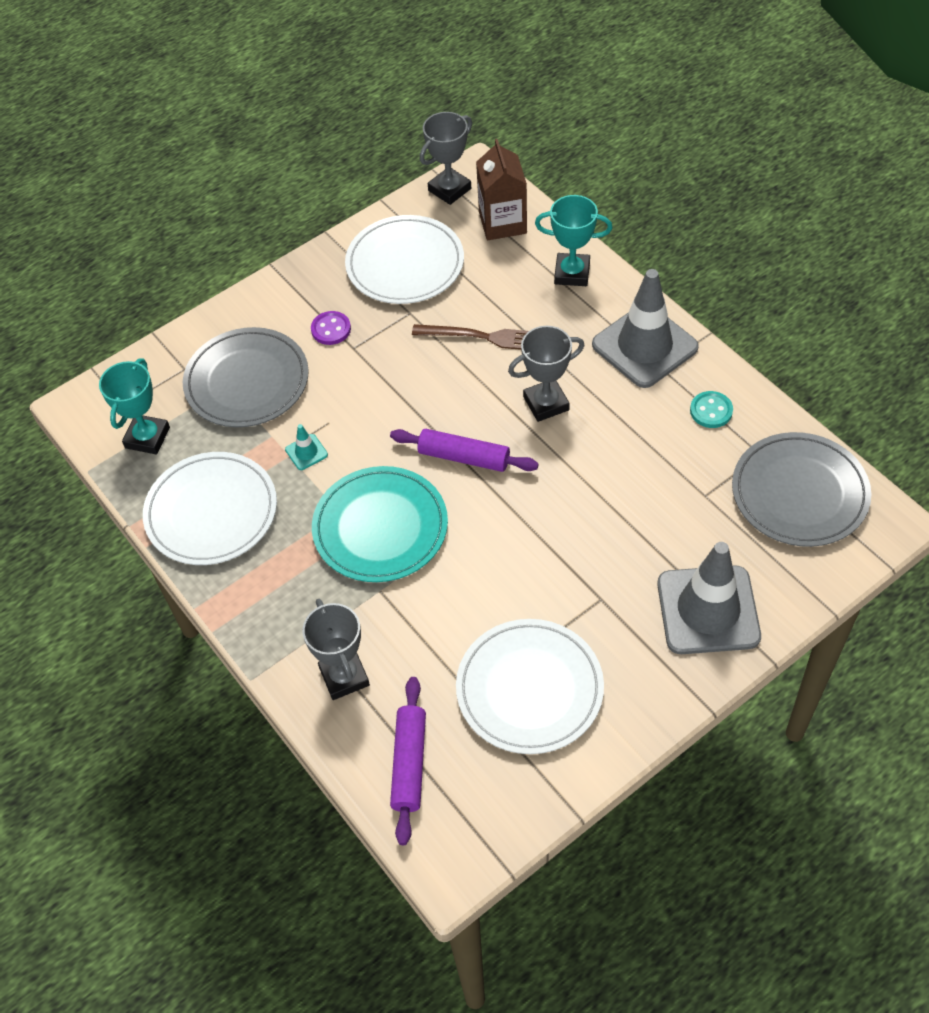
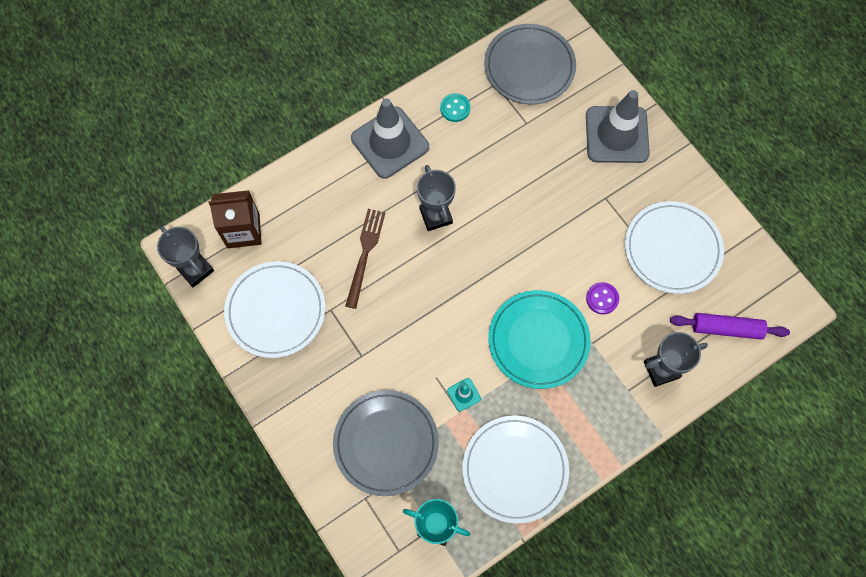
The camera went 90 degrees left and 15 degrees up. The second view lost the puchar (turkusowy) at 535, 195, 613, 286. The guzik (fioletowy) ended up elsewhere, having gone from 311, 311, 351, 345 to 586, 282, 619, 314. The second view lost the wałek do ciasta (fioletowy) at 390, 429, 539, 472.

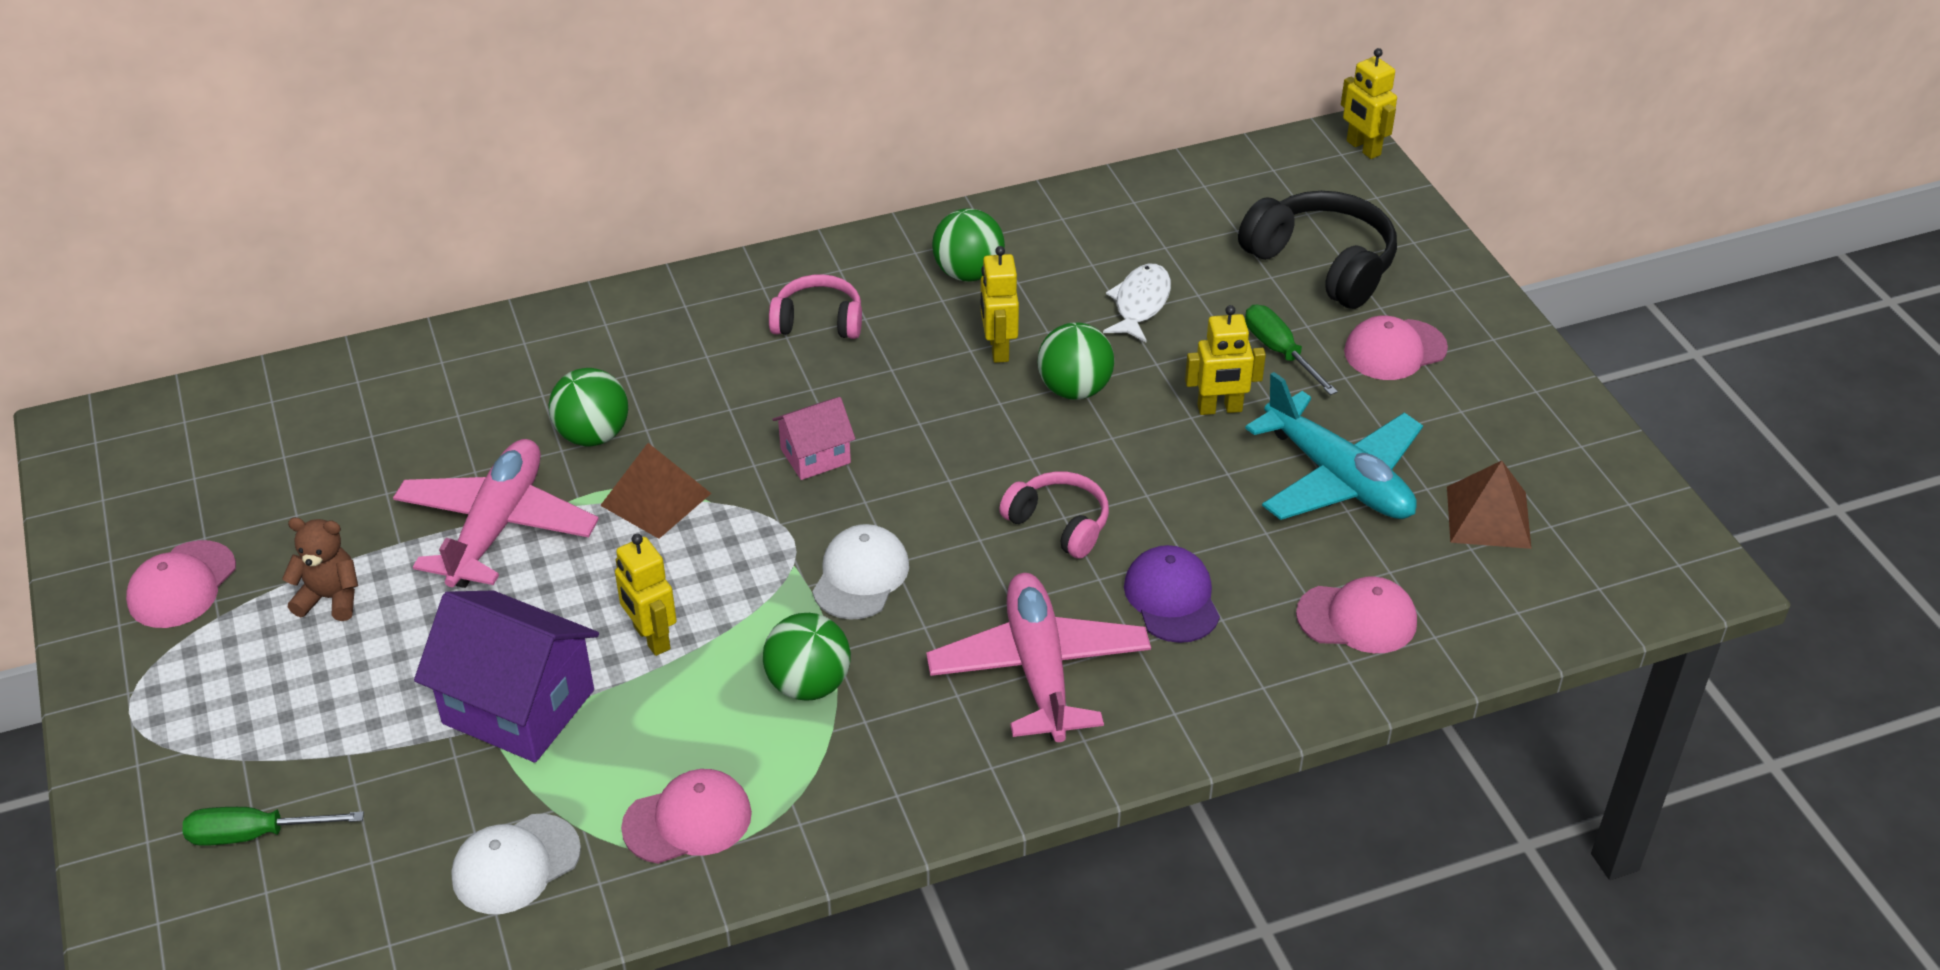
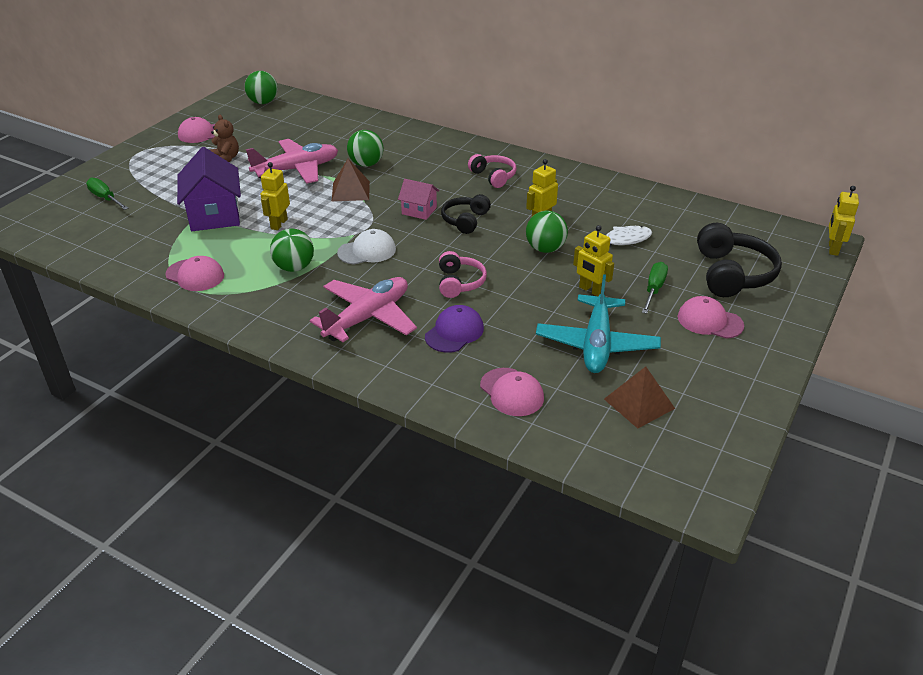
The camera went 50 degrees right and 5 degrees down. The piłka (zielony) ended up elsewhere, having gone from 932, 208, 1005, 282 to 245, 71, 278, 104. The second view lost the czapka (biały) at 451, 814, 581, 914. The second view gained the słuchawki (czarny) at 441, 194, 491, 234.

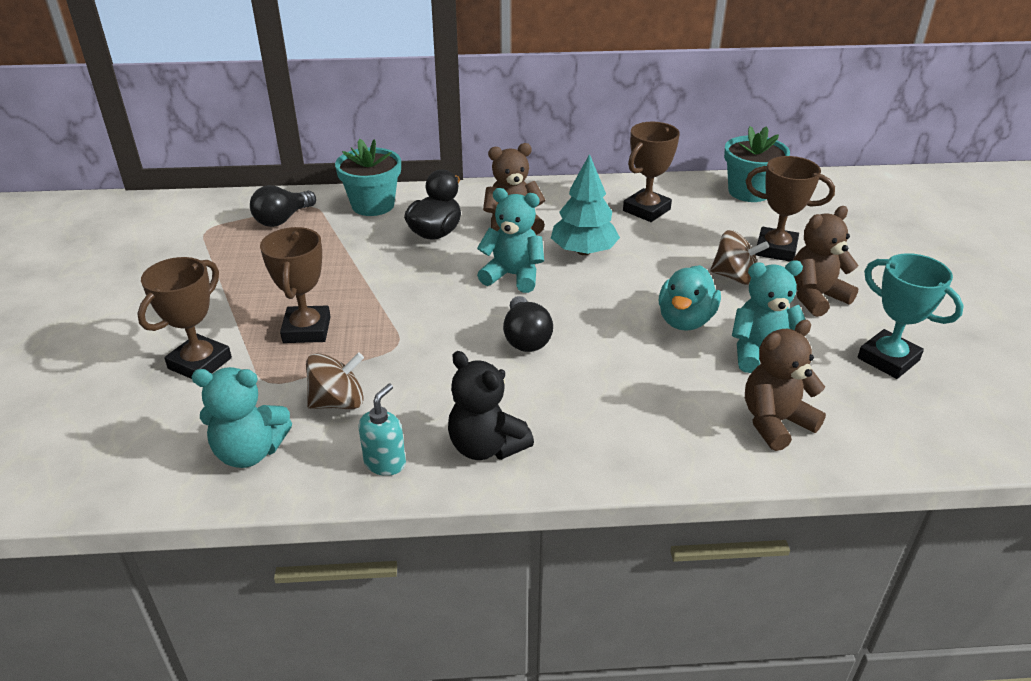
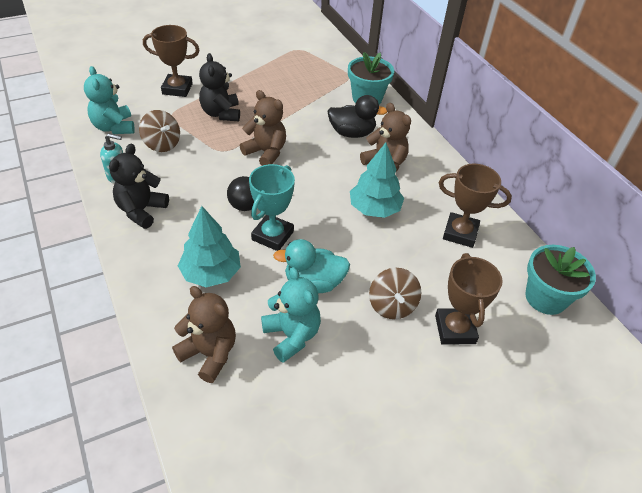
The camera went 65 degrees right and 10 degrees up. The second view lost the żarówka (czarny) at 250, 185, 316, 227. The second view lost the miś (turkusowy) at 477, 188, 544, 293. The miś (brązowy) ended up elsewhere, having gone from 793, 206, 859, 317 to 240, 90, 286, 166. Where the puchar (brązowy) stood at 260, 227, 331, 343, the miś (czarny) came to stand at 199, 53, 240, 121. The puchar (turkusowy) ended up elsewhere, having gone from 858, 253, 964, 379 to 249, 164, 295, 251. The second view gained the drzewko (turkusowy) at 178, 206, 241, 287.

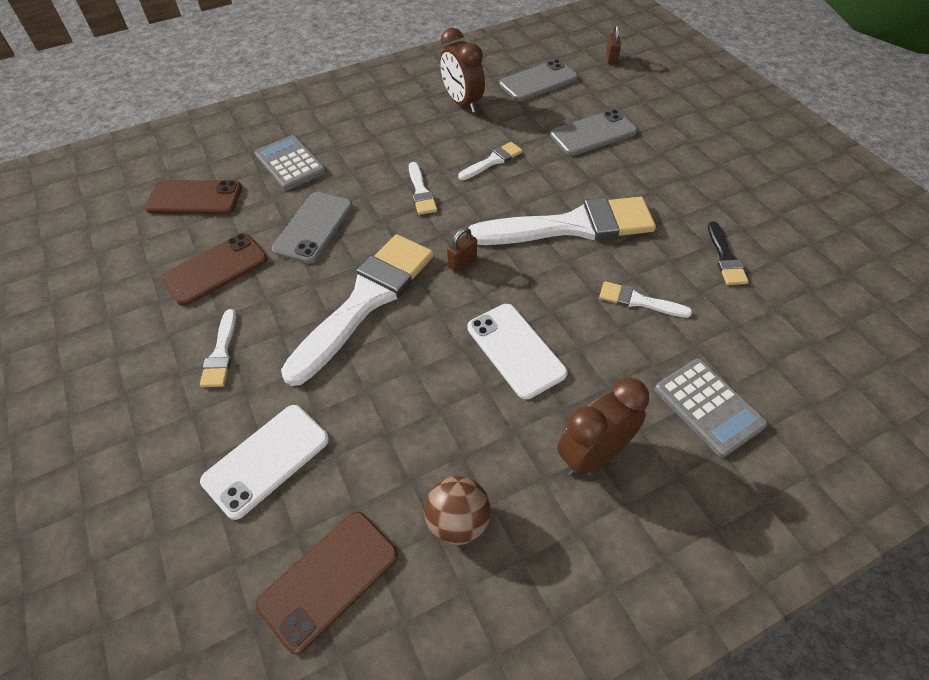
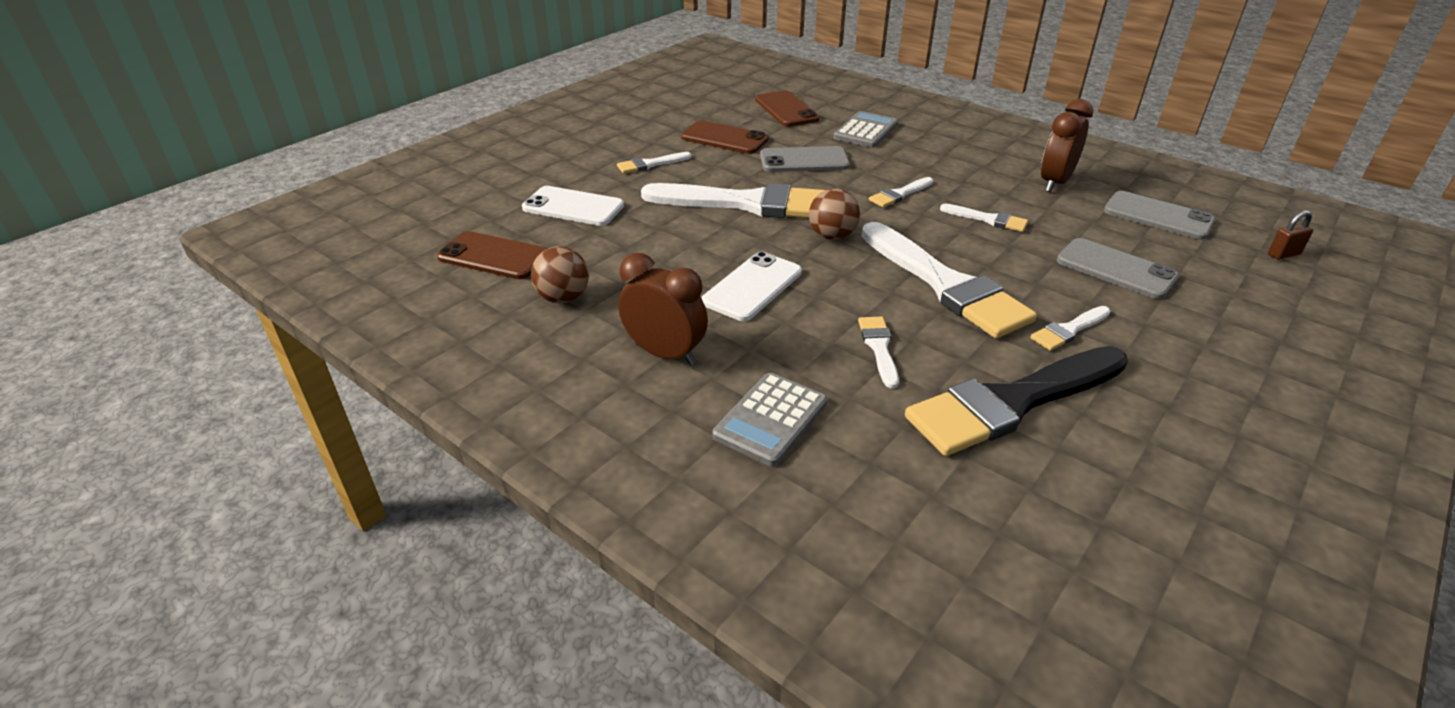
The camera went 65 degrees right and 15 degrees down. The size of the pędzel (czarny) at 708, 221, 749, 285 changed by a factor of 2.26. Where the kłódka (brązowy) stood at 447, 227, 477, 273, the piłka (brązowy) came to stand at 809, 188, 860, 240. The second view gained the pędzel (biały) at 1030, 306, 1110, 351.

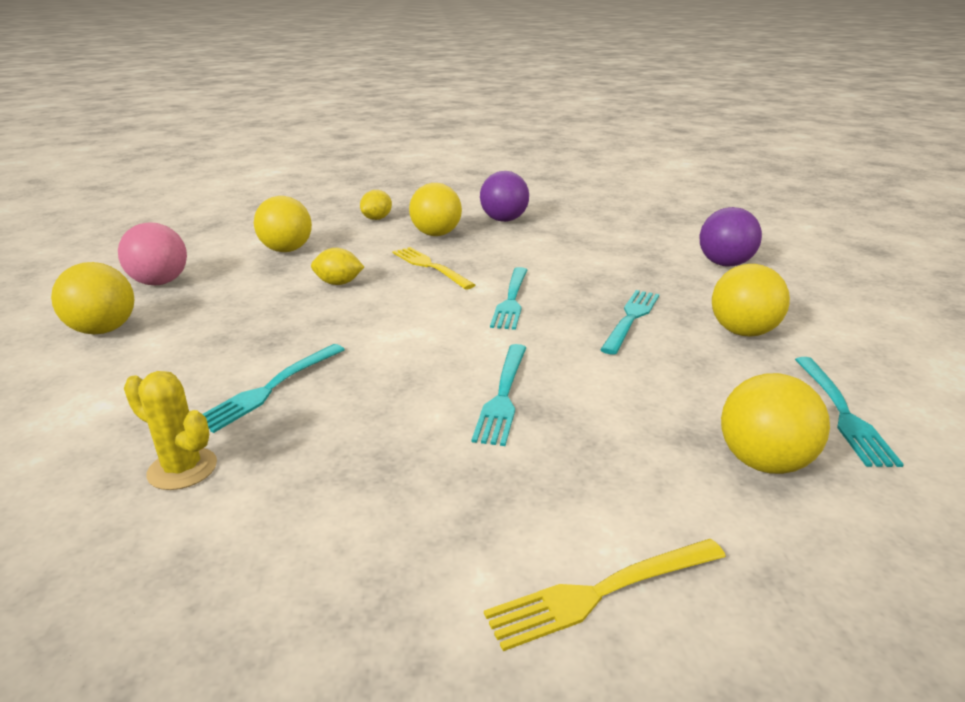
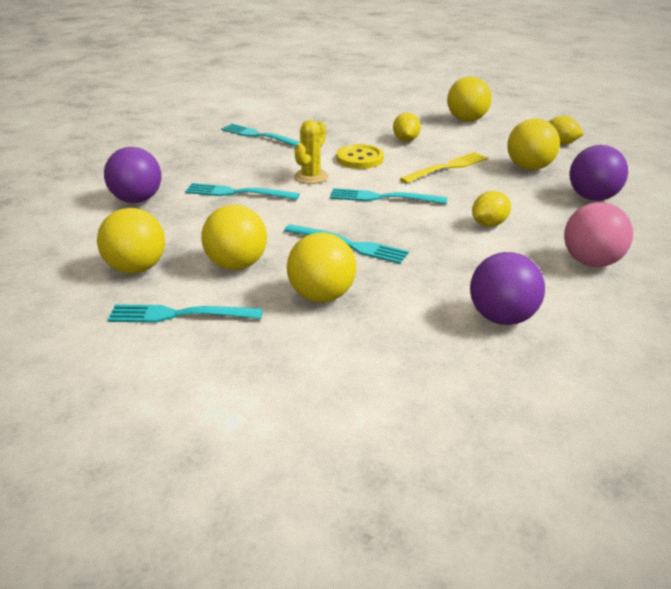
The camera went 90 degrees right and 5 degrees up. The piłka (różowy) ended up elsewhere, having gone from 118, 223, 187, 285 to 564, 202, 633, 267. The piłka (żółty) ended up elsewhere, having gone from 51, 262, 135, 334 to 201, 205, 267, 270. The kaktus (żółty) ended up elsewhere, having gone from 124, 371, 217, 490 to 294, 120, 329, 184. The second view lost the widelec (żółty) at 484, 539, 726, 651. The second view gained the guzik (żółty) at 336, 144, 384, 169. The second view gained the piłka (fioletowy) at 104, 147, 161, 203. The second view gained the cytryna (żółty) at 472, 191, 511, 227.

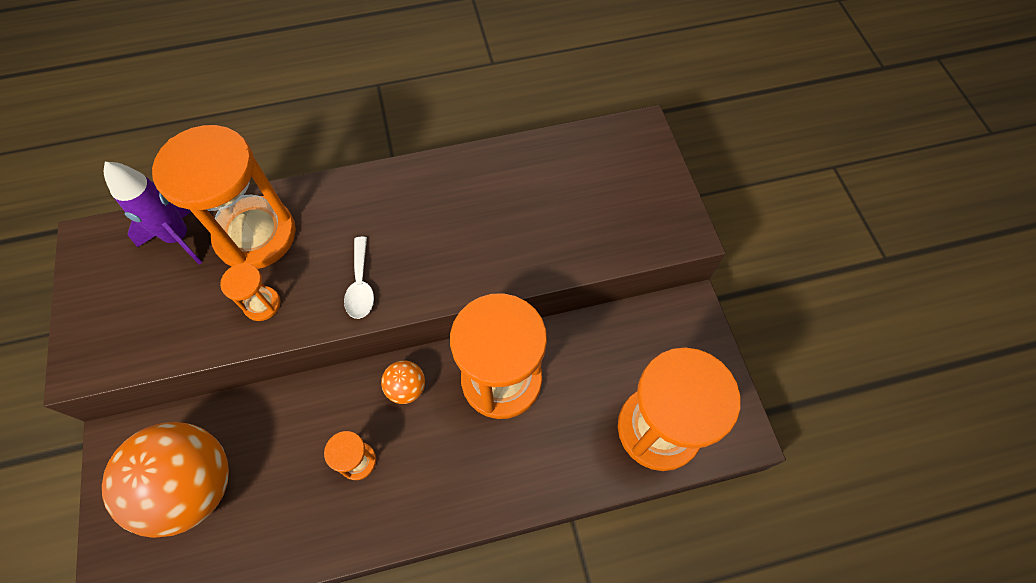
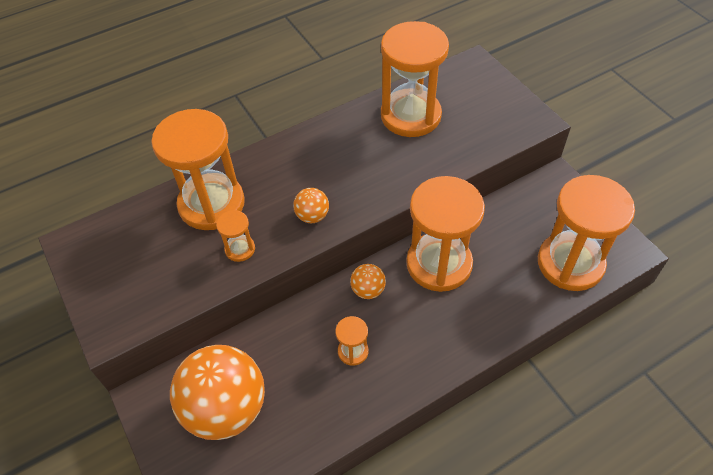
The camera went 15 degrees left and 10 degrees down. The second view lost the rakieta (fioletowy) at 104, 162, 202, 265. Where the łyżka (biały) stood at 344, 236, 374, 319, the piłka (pomarańczowy) came to stand at 293, 188, 329, 223. The second view gained the klepsydra (pomarańczowy) at 381, 21, 449, 137.

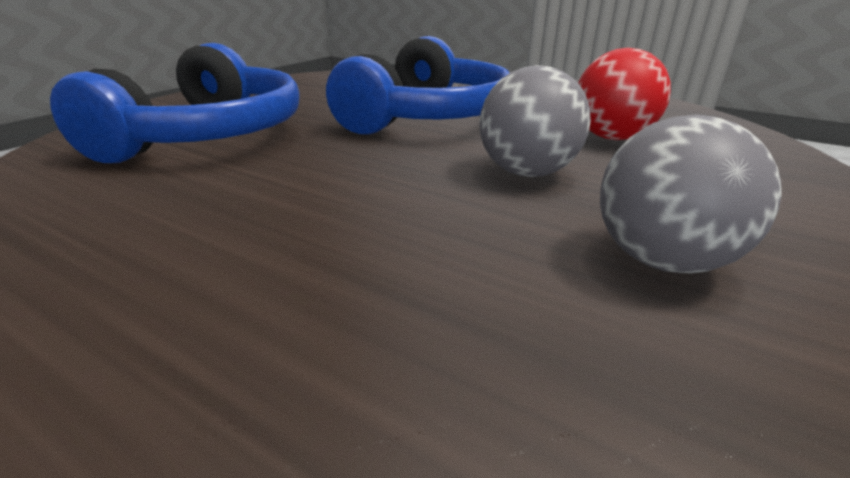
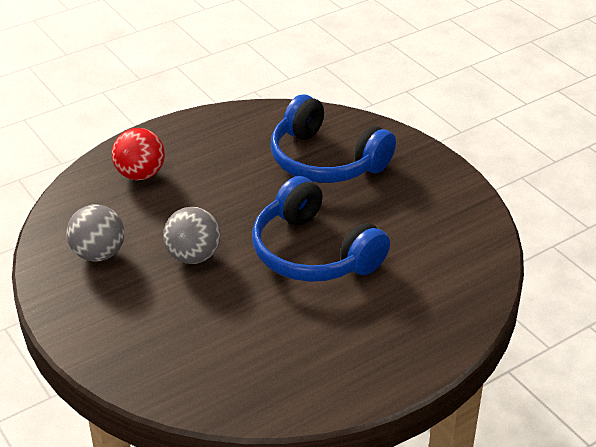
The camera went 115 degrees right and 10 degrees up. The piłka (czerwony) ended up elsewhere, having gone from 578, 48, 671, 140 to 112, 128, 165, 180.

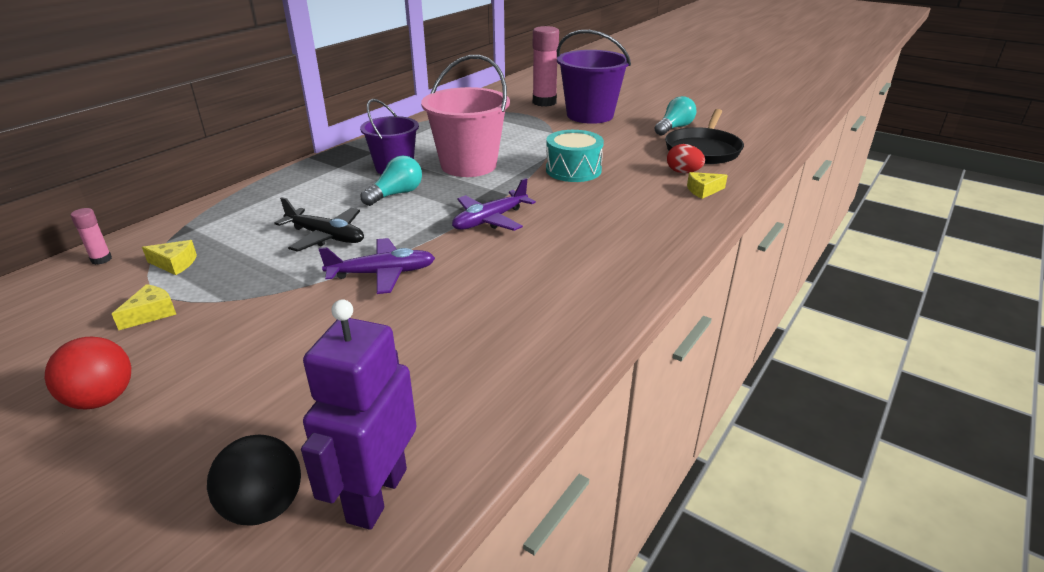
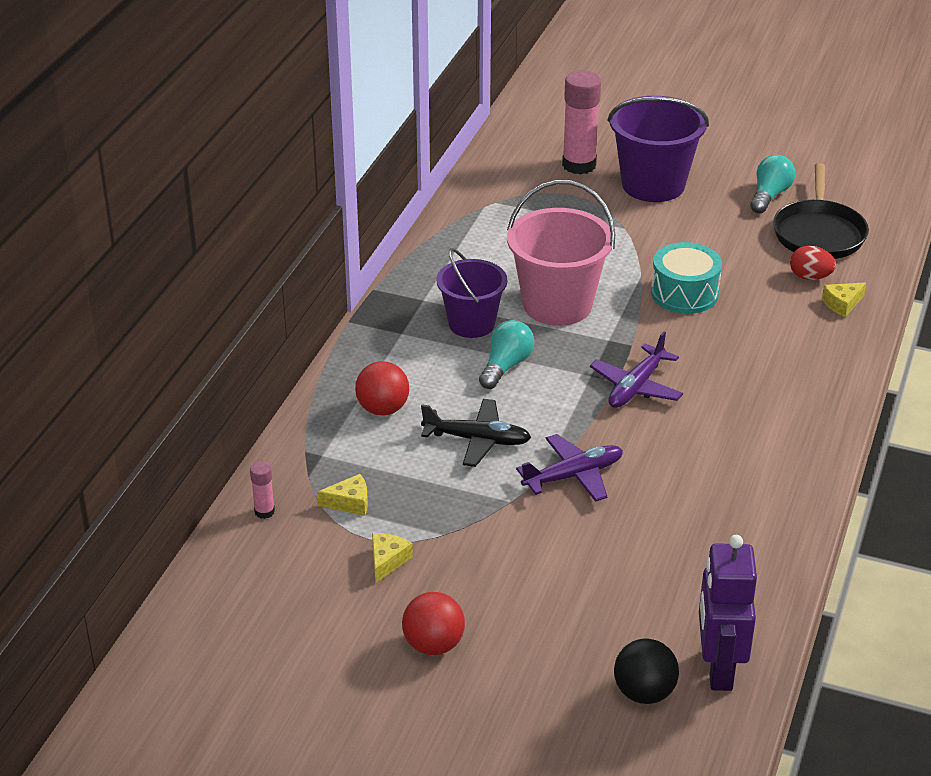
The camera went 15 degrees left and 5 degrees up. The second view gained the piłka (czerwony) at 355, 361, 409, 415.

